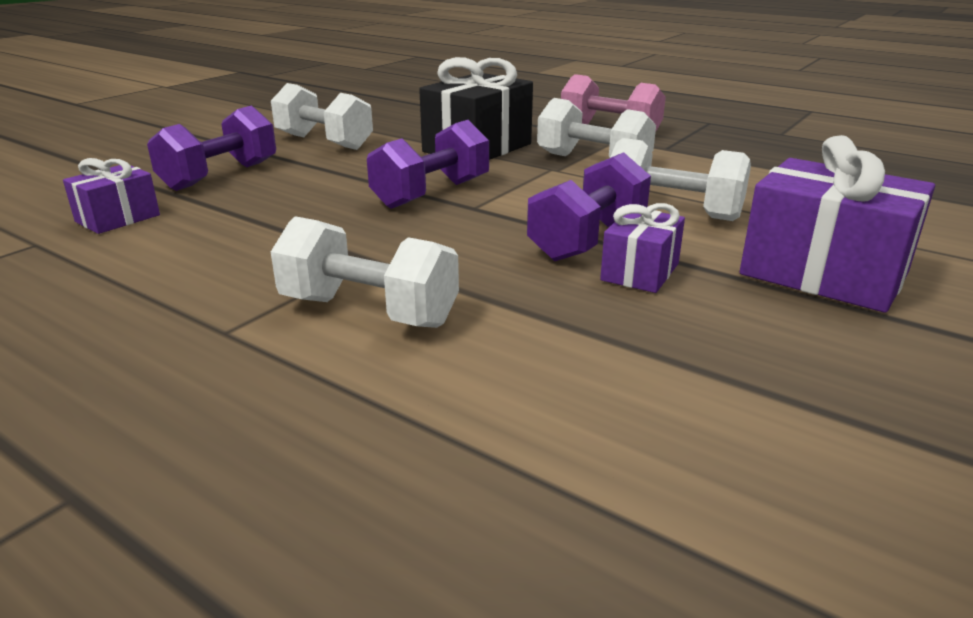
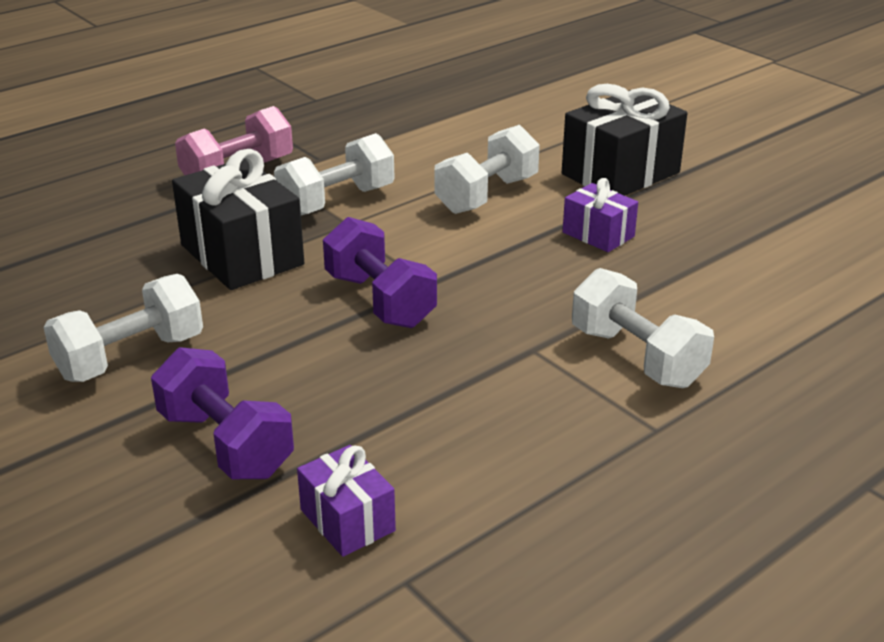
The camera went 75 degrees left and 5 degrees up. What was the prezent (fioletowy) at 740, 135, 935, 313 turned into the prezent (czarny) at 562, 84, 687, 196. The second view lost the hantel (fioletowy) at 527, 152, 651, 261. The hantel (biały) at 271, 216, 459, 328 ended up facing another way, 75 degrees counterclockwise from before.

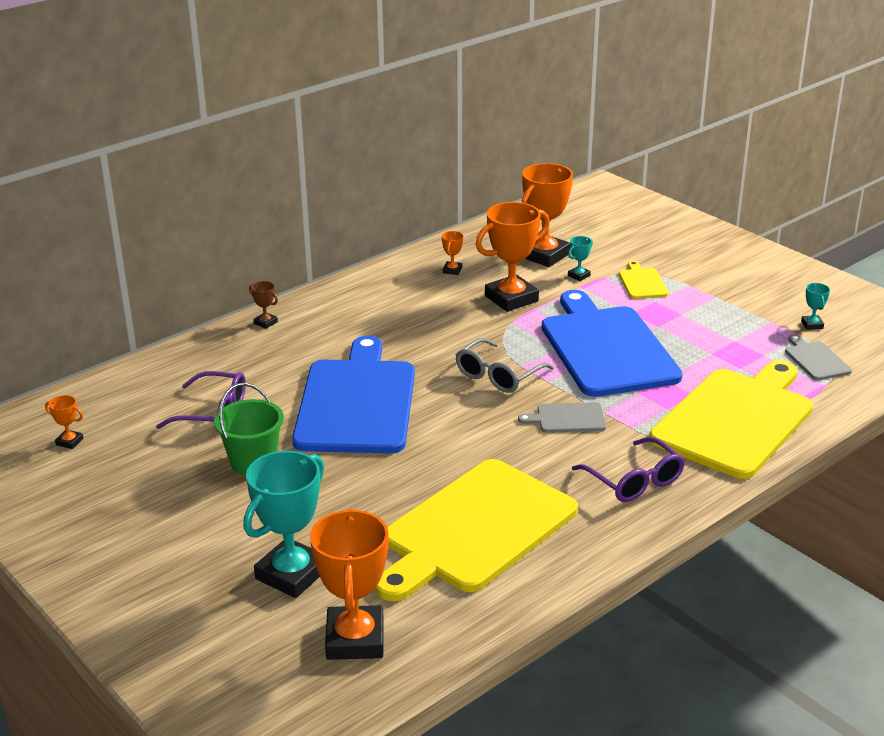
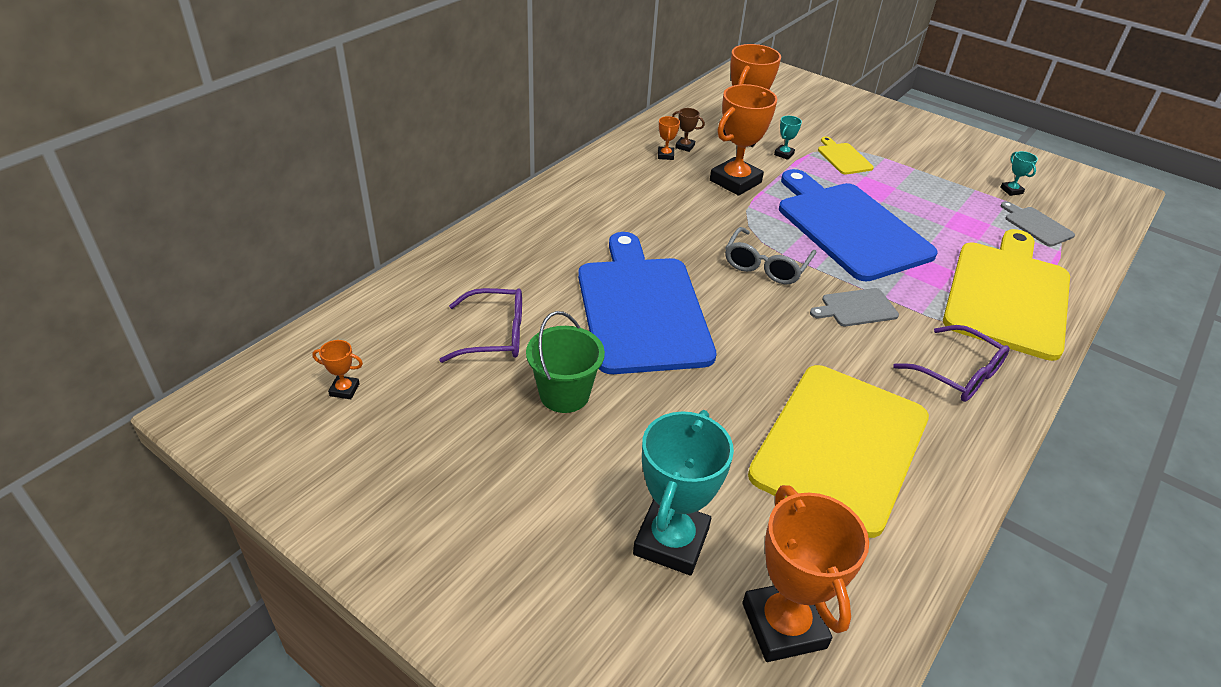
The camera went 15 degrees left and 10 degrees up. The puchar (brązowy) ended up elsewhere, having gone from 249, 281, 278, 329 to 672, 108, 705, 152.

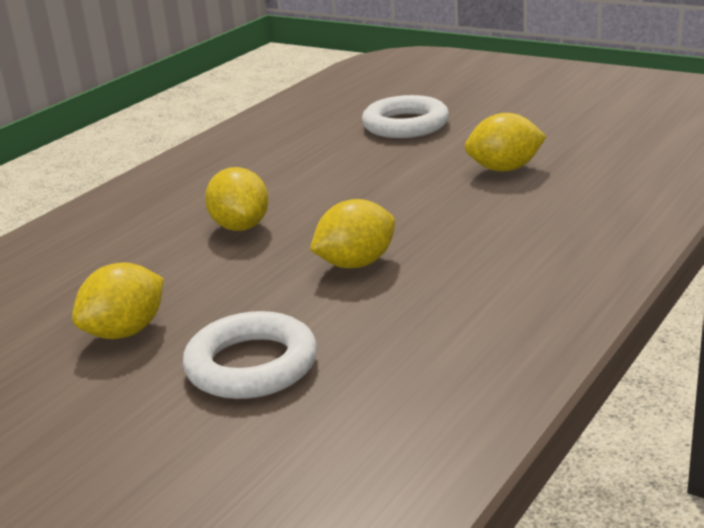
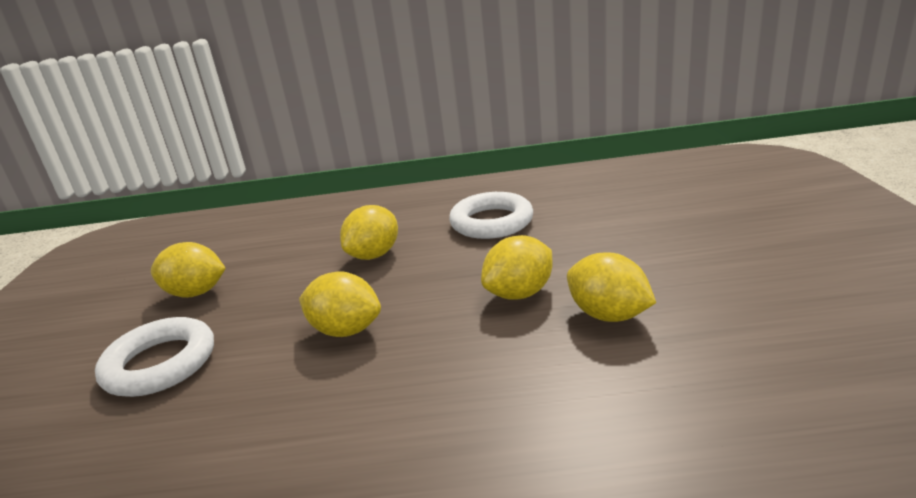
The camera went 55 degrees right and 0 degrees up. The pierścień (biały) ended up elsewhere, having gone from 362, 95, 449, 138 to 449, 192, 533, 239. The second view gained the cytryna (żółty) at 481, 235, 553, 300.

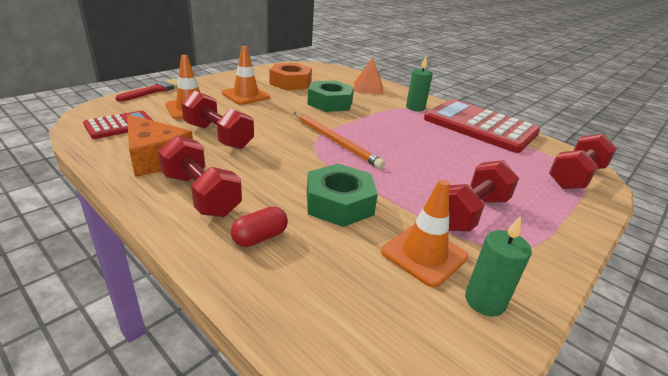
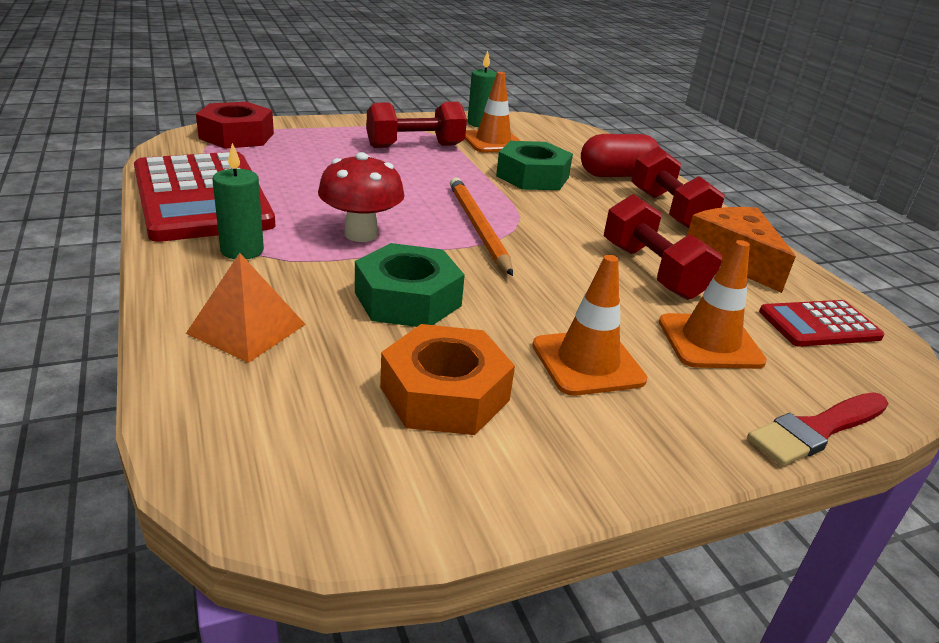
The camera went 155 degrees left and 0 degrees up. Where the hantel (czerwony) stood at 549, 134, 617, 189, the nakrętka (czerwony) came to stand at 196, 102, 274, 149. The size of the kapsułka (czerwony) at 231, 206, 288, 247 changed by a factor of 1.64. The second view gained the grzyb (czerwony) at 318, 152, 405, 242.

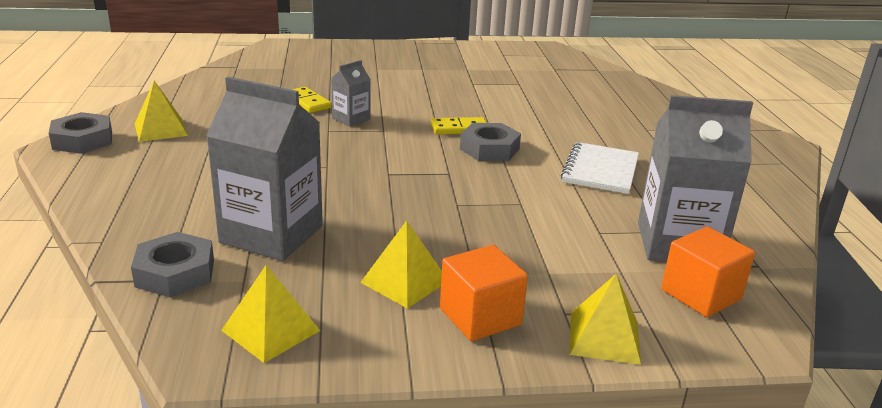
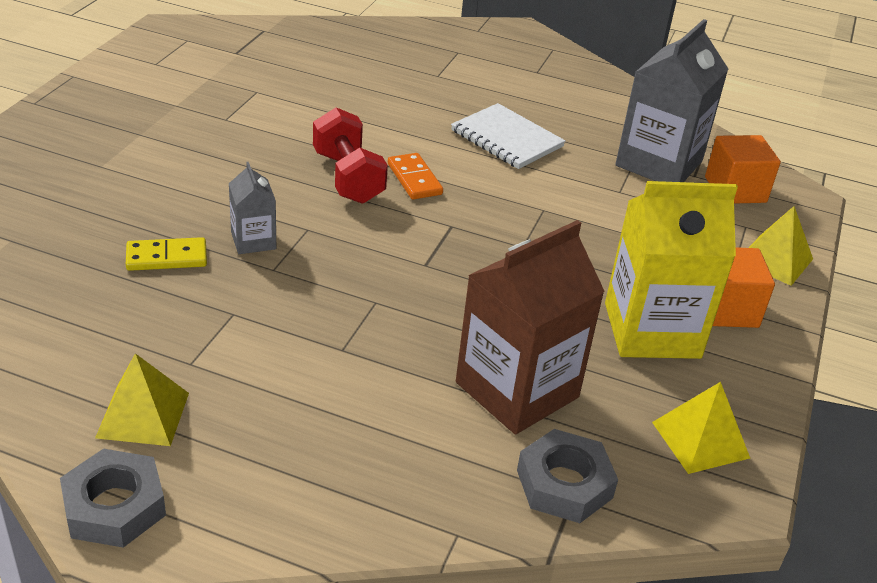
The camera went 65 degrees left and 10 degrees up. What was the karton mleka (szary) at 206, 77, 323, 261 turned into the karton mleka (brązowy) at 456, 220, 605, 434. Where the kostka domina (żółty) stood at 431, 117, 487, 134, the hantel (czerwony) came to stand at 313, 107, 388, 204. Where the nakrętka (szary) stood at 460, 123, 521, 161, the kostka domina (pomarańczowy) came to stand at 388, 153, 443, 200. Where the piramida (żółty) stood at 360, 220, 442, 309, the karton mleka (żółty) came to stand at 605, 181, 738, 359.

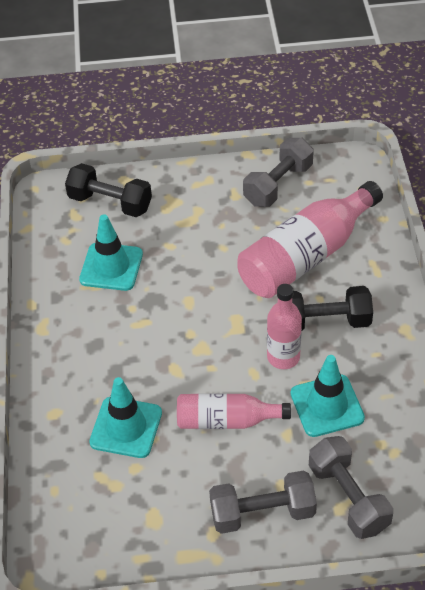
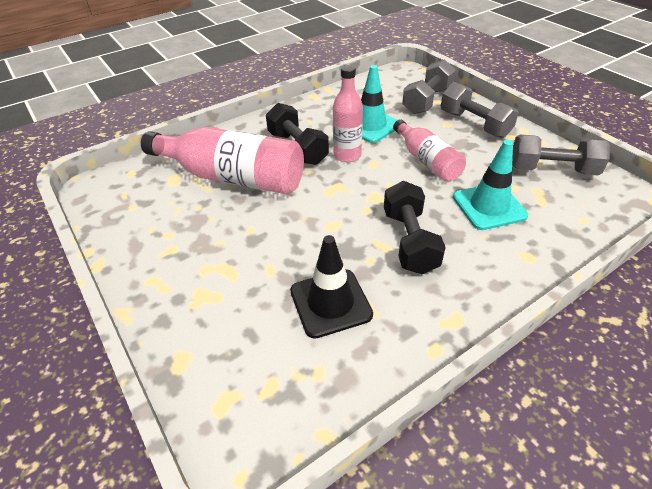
The camera went 120 degrees left and 5 degrees down. The hantel (szary) ended up elsewhere, having gone from 243, 138, 314, 207 to 512, 135, 610, 176. The hantel (czarny) ended up elsewhere, having gone from 65, 163, 152, 217 to 384, 181, 446, 274. What was the pachołek (turkusowy) at 79, 214, 143, 291 turned into the pachołek (czarny) at 290, 235, 373, 339.

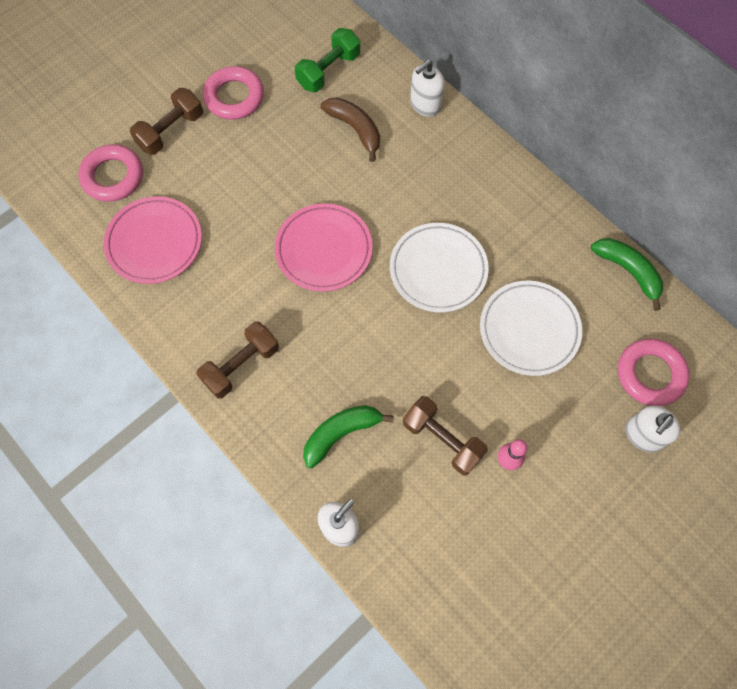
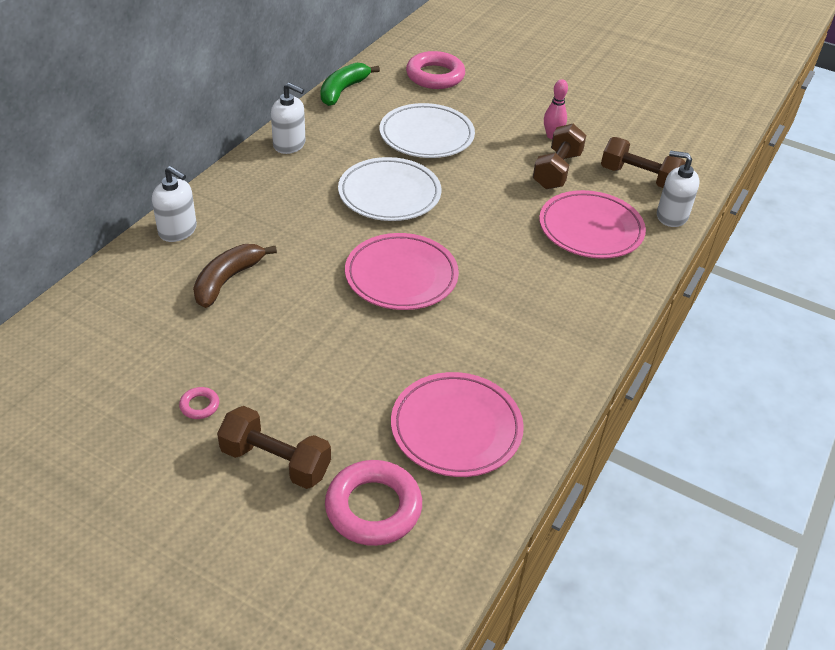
The camera went 110 degrees left and 25 degrees down. The second view lost the hantel (zielony) at 295, 28, 360, 92. The size of the pierścień (różowy) at 203, 66, 264, 120 changed by a factor of 0.44. The hantel (brązowy) ended up elsewhere, having gone from 196, 321, 279, 399 to 601, 137, 686, 188. Where the banan (zielony) stood at 303, 405, 394, 468, the talerz (różowy) came to stand at 539, 190, 646, 259. The dozownik mydła (biały) ended up elsewhere, having gone from 625, 406, 681, 452 to 271, 83, 305, 154.

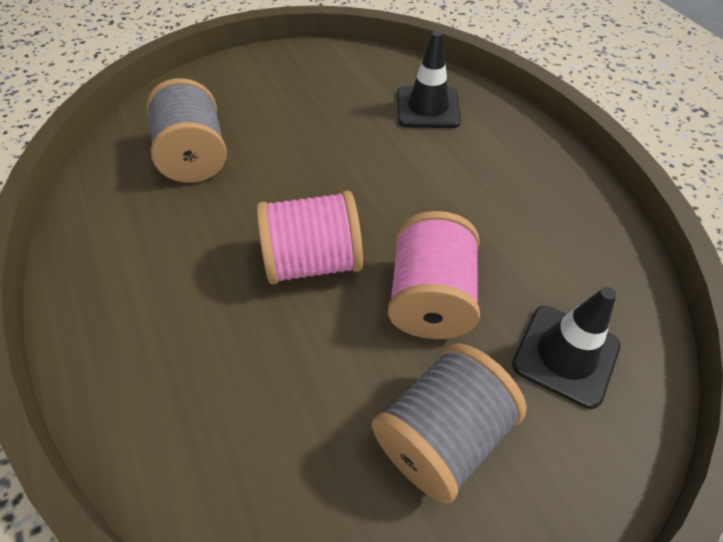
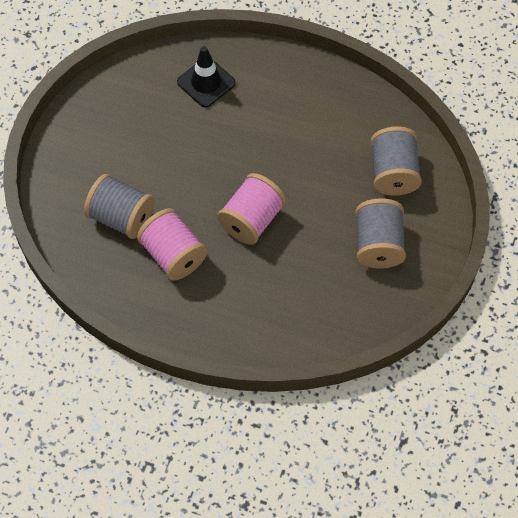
The camera went 45 degrees left and 10 degrees up. The szpulka (różowy) ended up elsewhere, having gone from 388, 211, 480, 339 to 137, 208, 208, 281. Where the pachołek (czarny) stood at 512, 287, 620, 409, the szpulka (szary) came to stand at 371, 126, 422, 196.

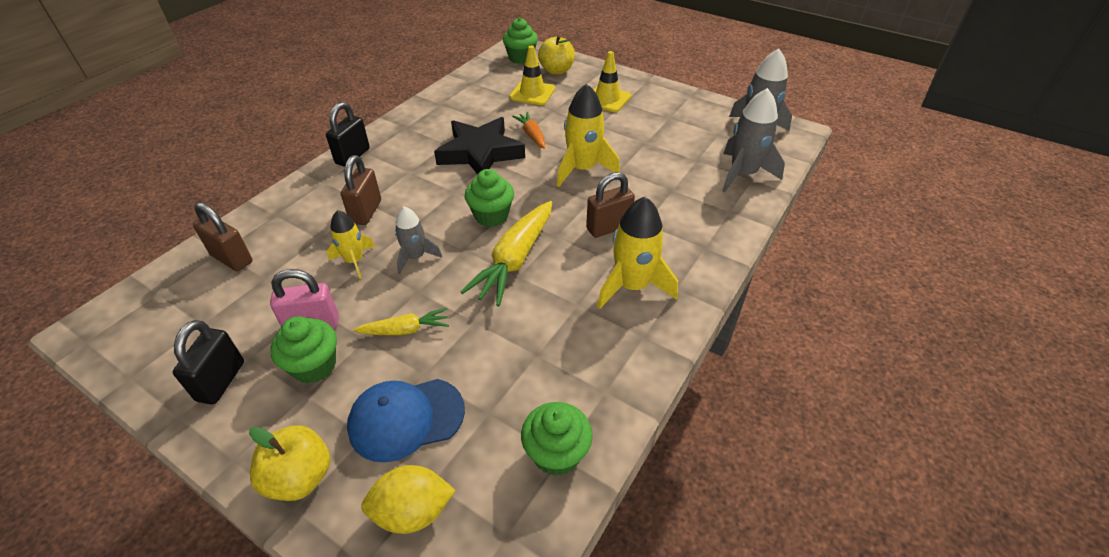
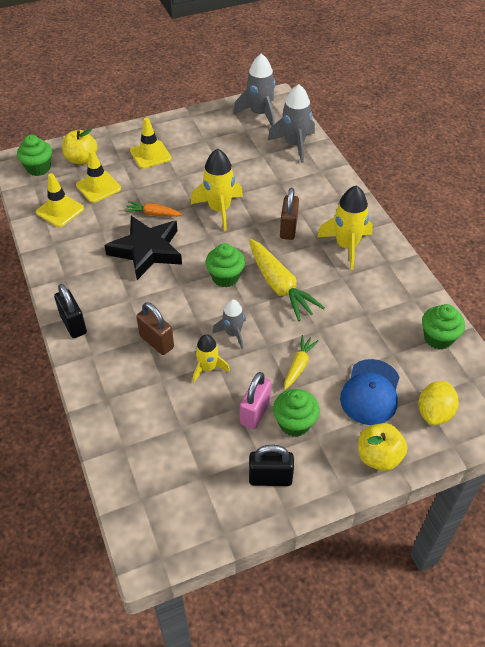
The camera went 55 degrees left and 5 degrees up. The second view lost the kłódka (brązowy) at 193, 202, 253, 271. The kłódka (czarny) at 173, 320, 244, 405 ended up facing another way, 45 degrees counterclockwise from before. The second view gained the pachołek (żółty) at 36, 173, 84, 227.

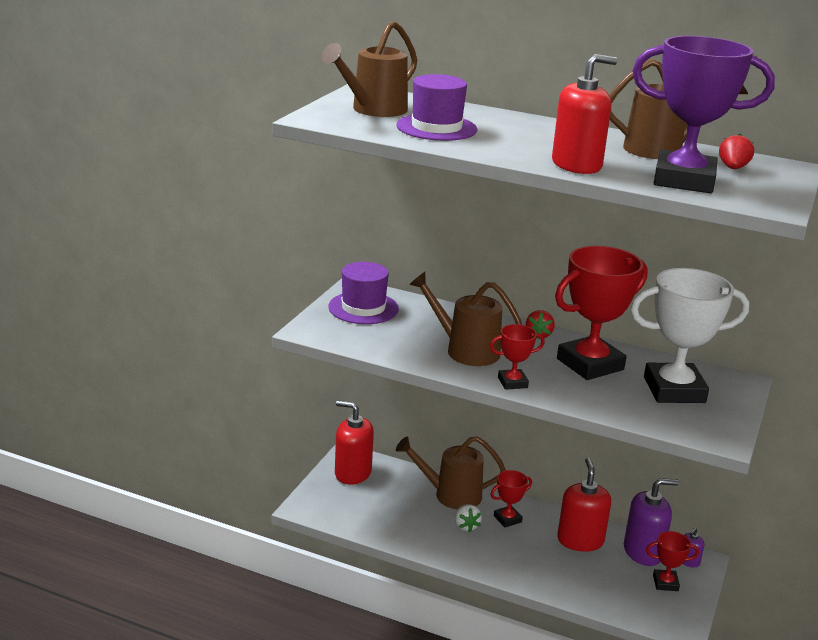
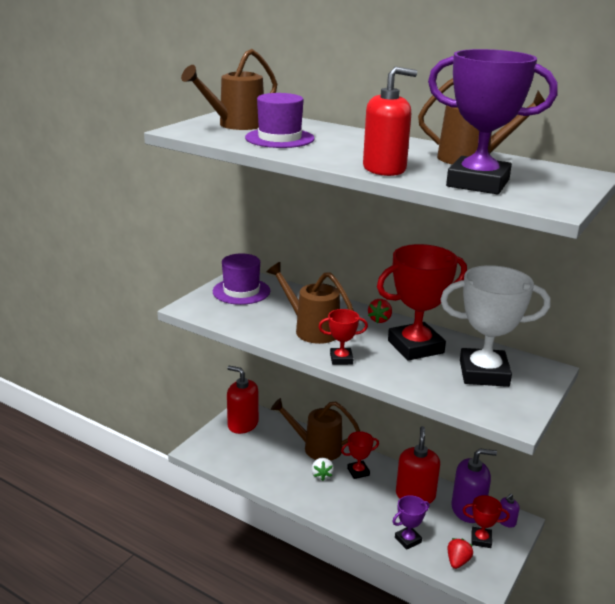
The camera went 10 degrees right and 0 degrees up. The truskawka (czerwony) ended up elsewhere, having gone from 719, 134, 754, 169 to 447, 538, 473, 569. The second view gained the puchar (fioletowy) at 392, 495, 429, 550.

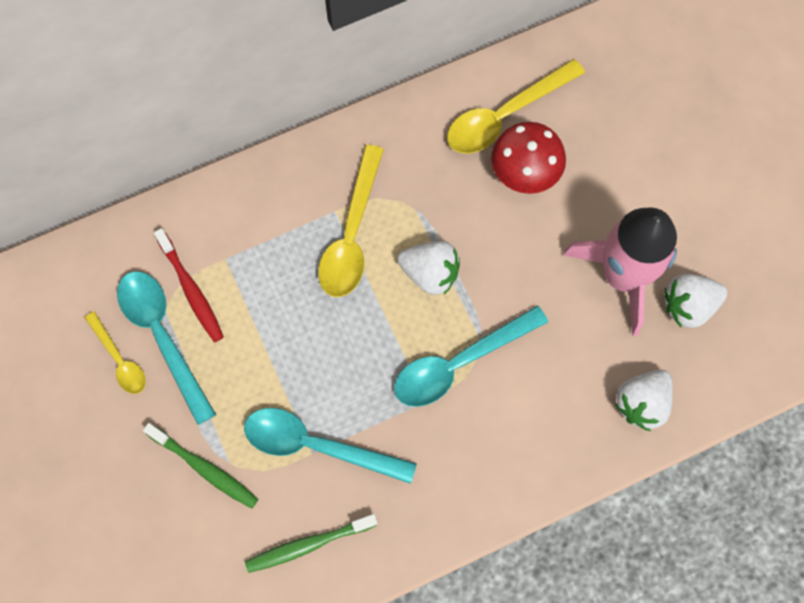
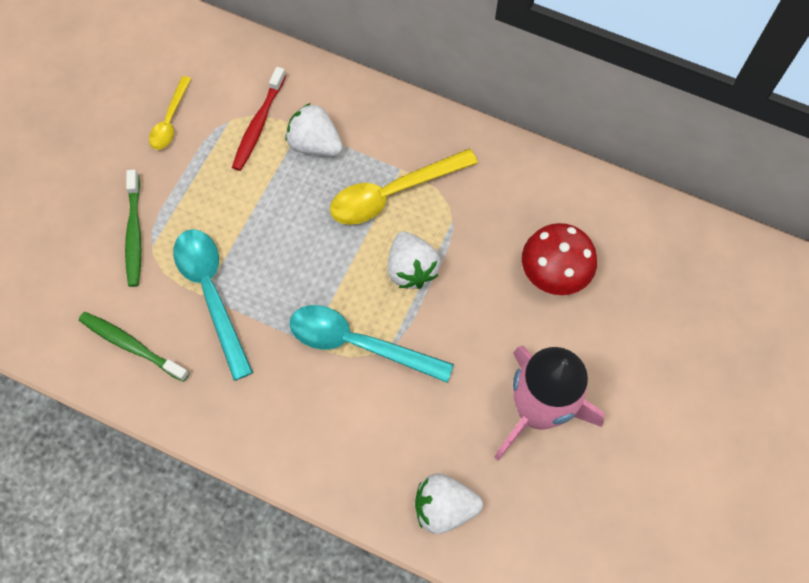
The camera went 50 degrees right and 5 degrees down. The second view lost the łyżka (żółty) at 447, 59, 585, 153. The second view lost the łyżka (turkusowy) at 117, 271, 216, 425. The truskawka (biały) ended up elsewhere, having gone from 664, 273, 728, 328 to 285, 103, 343, 156.

